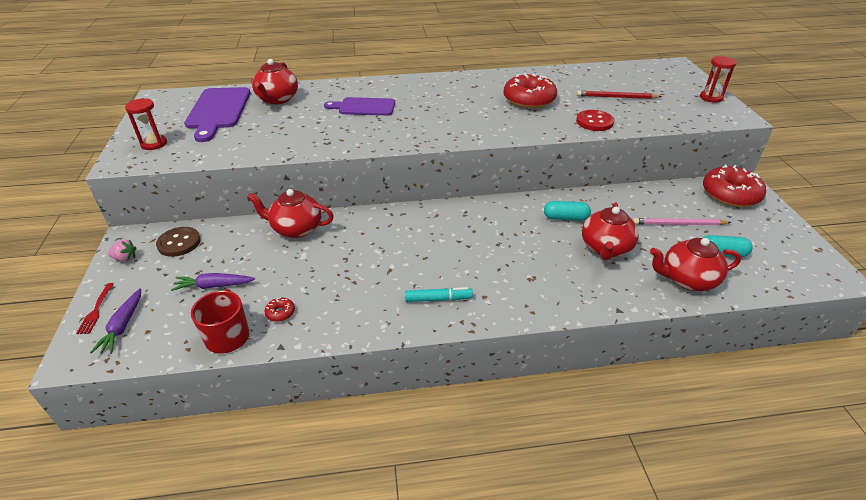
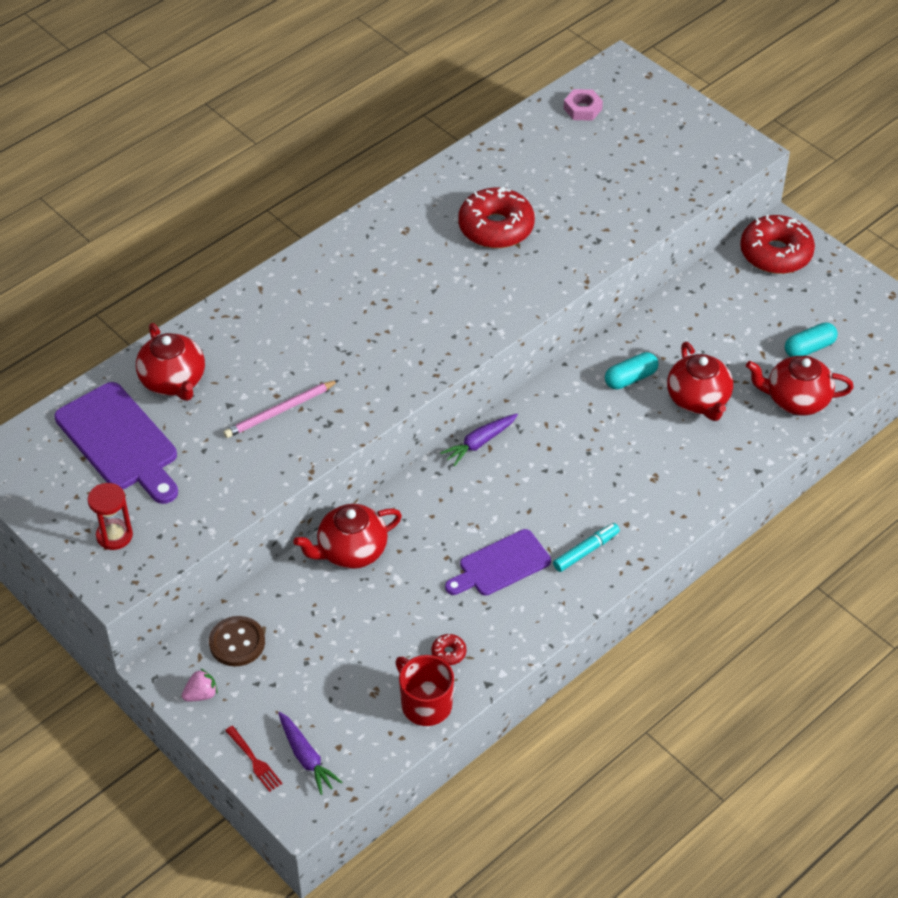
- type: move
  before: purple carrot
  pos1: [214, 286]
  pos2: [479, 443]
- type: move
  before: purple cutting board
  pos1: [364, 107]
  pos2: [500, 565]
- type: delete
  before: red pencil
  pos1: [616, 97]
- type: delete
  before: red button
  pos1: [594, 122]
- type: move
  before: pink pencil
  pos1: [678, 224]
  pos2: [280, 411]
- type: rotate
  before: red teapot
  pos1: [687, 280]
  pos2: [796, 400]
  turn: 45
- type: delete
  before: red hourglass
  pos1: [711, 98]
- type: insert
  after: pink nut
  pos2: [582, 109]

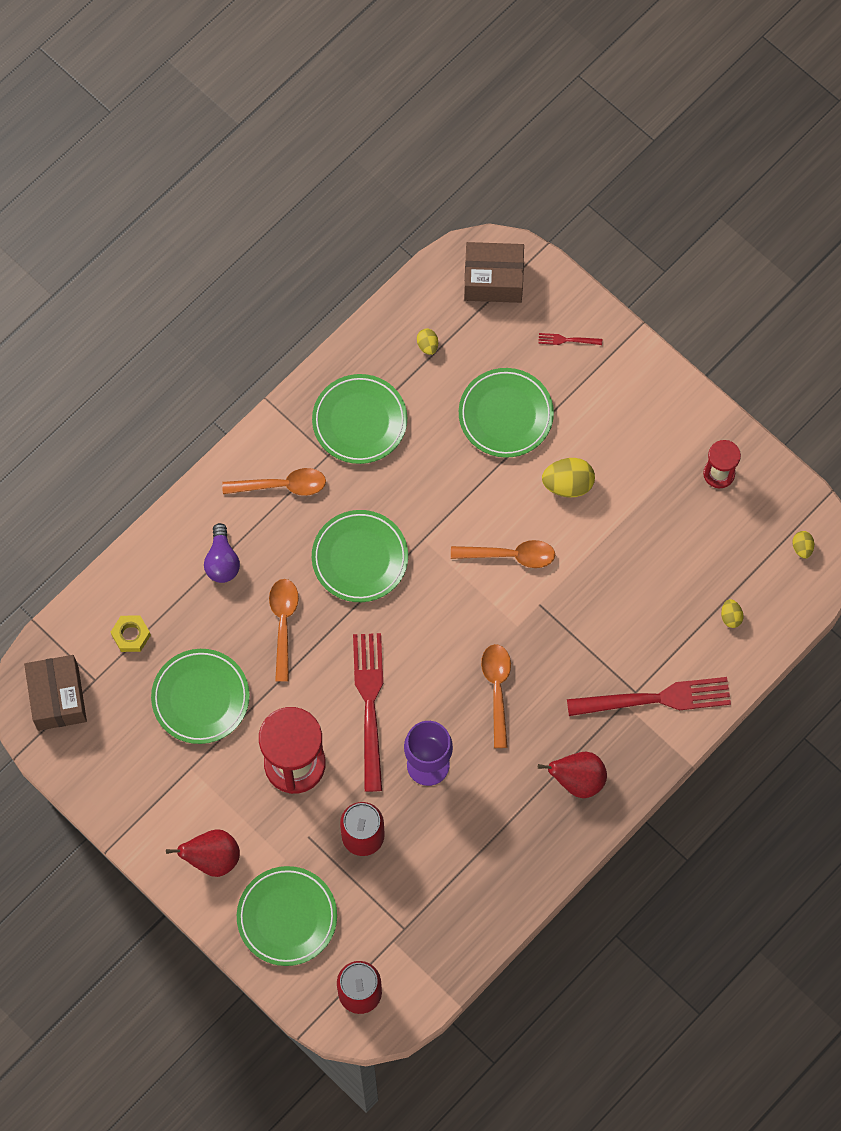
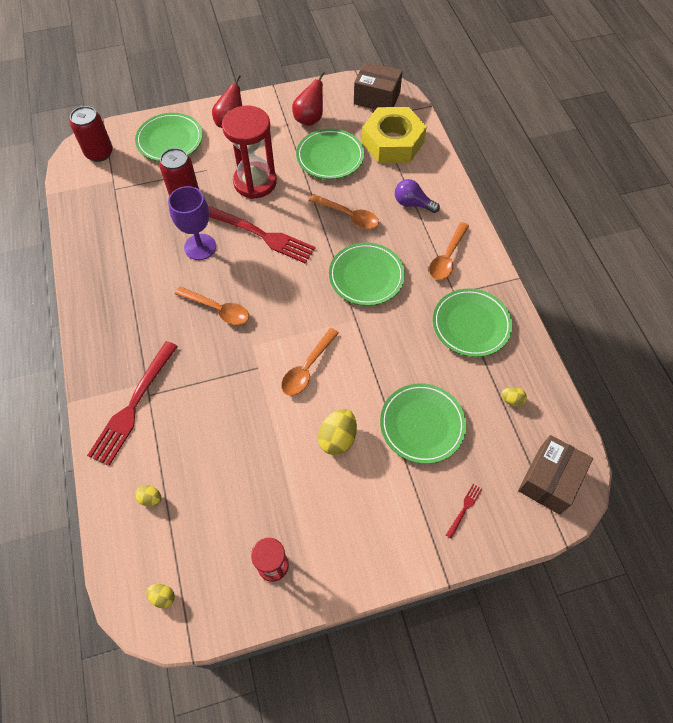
- type: resize
  before: yellow nut
  pos1: [131, 635]
  pos2: [393, 142]
  scale: 2.33
- type: move
  before: red pear
  pos1: [577, 779]
  pos2: [309, 119]

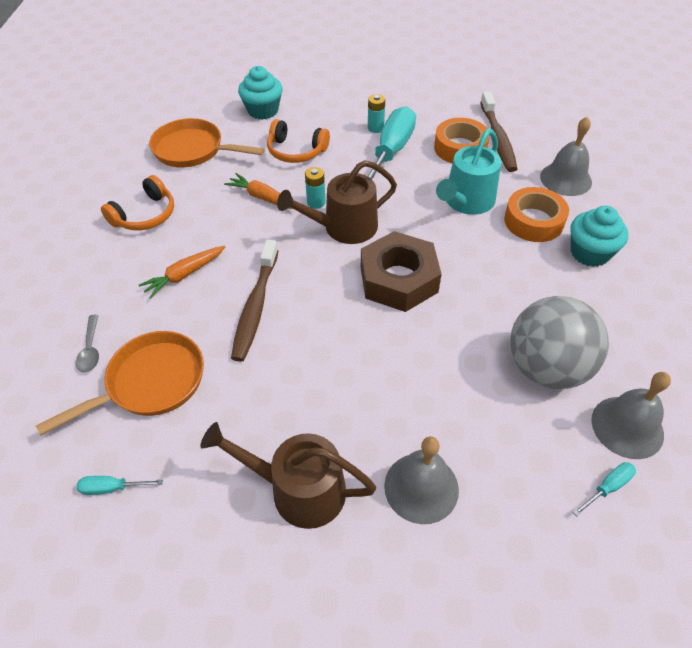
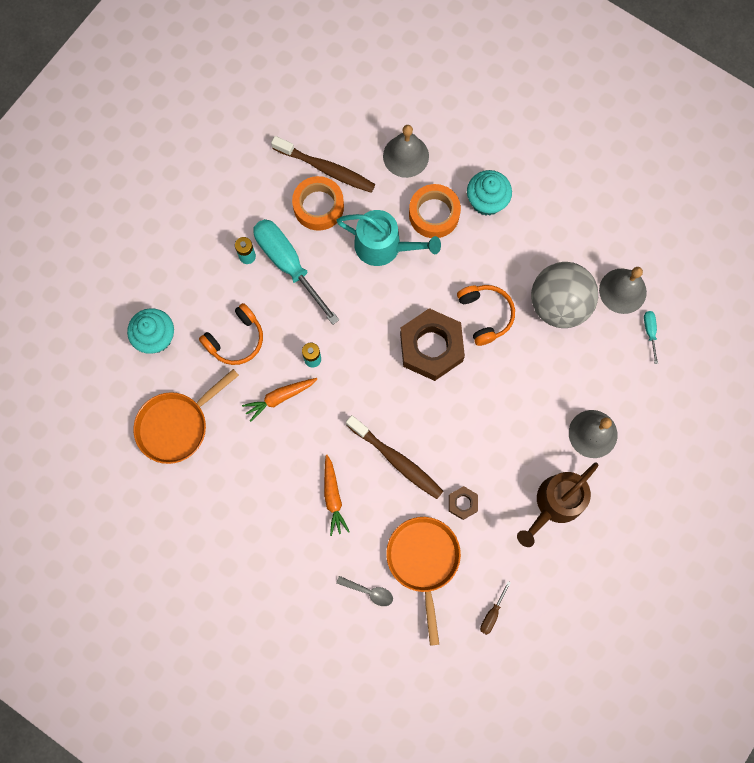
- type: recolor
  before: turquoise screwdriver
  after: brown screwdriver
  pos1: [112, 488]
  pos2: [492, 614]
- type: move
  before: orange headphones
  pos1: [145, 215]
  pos2: [485, 315]
- type: delete
  before: brown watering can
  pos1: [344, 227]
- type: rotate
  before: turquoise watering can
  pos1: [466, 201]
  pos2: [383, 246]
  turn: -45
- type: insert
  after: brown nut
  pos2: [462, 503]

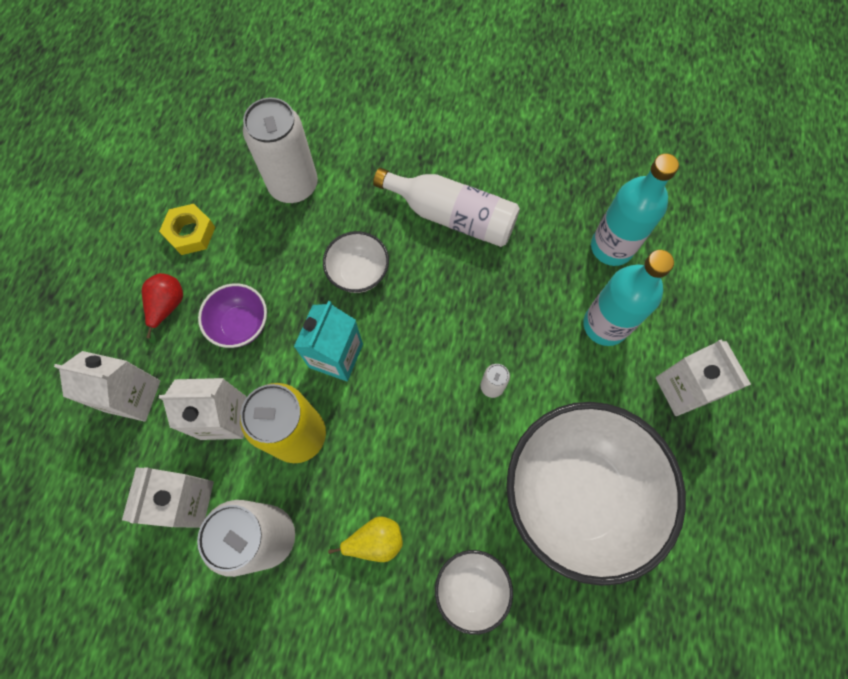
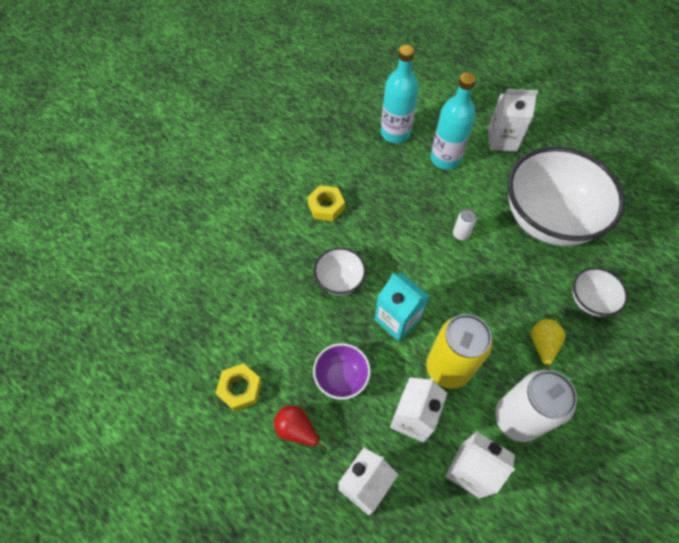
- type: delete
  before: white can
  pos1: [293, 185]
- type: replace
  before: white bottle
  after: yellow nut
  pos1: [452, 216]
  pos2: [326, 206]

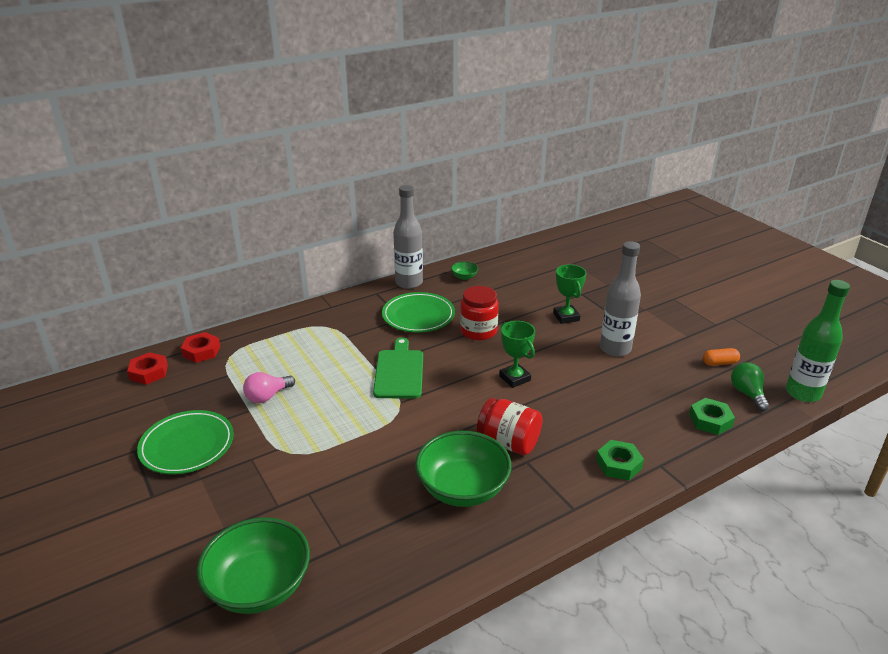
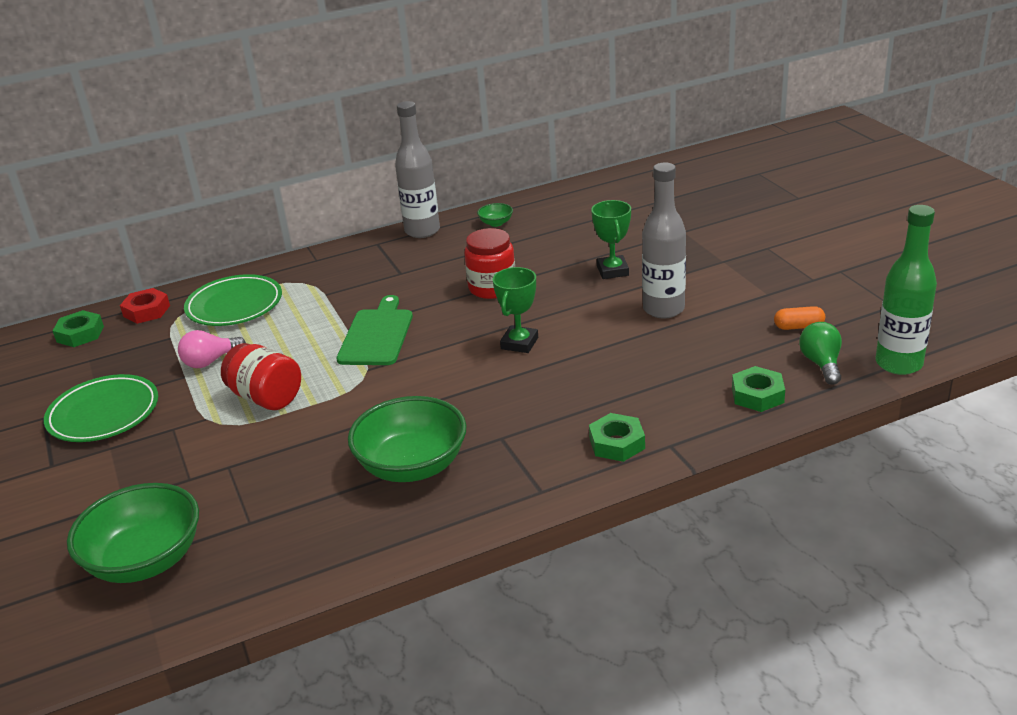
- type: recolor
  before: red nut
  after: green nut
  pos1: [149, 372]
  pos2: [80, 334]
- type: move
  before: green plate
  pos1: [418, 316]
  pos2: [234, 305]
- type: move
  before: red jar
  pos1: [508, 442]
  pos2: [266, 398]
- type: rotate
  before: green trophy
  pos1: [514, 378]
  pos2: [519, 343]
  turn: 45

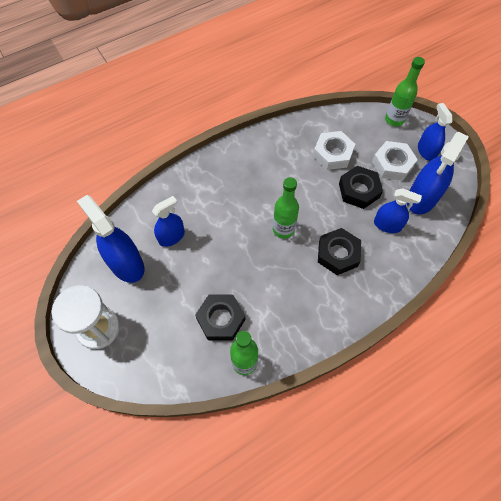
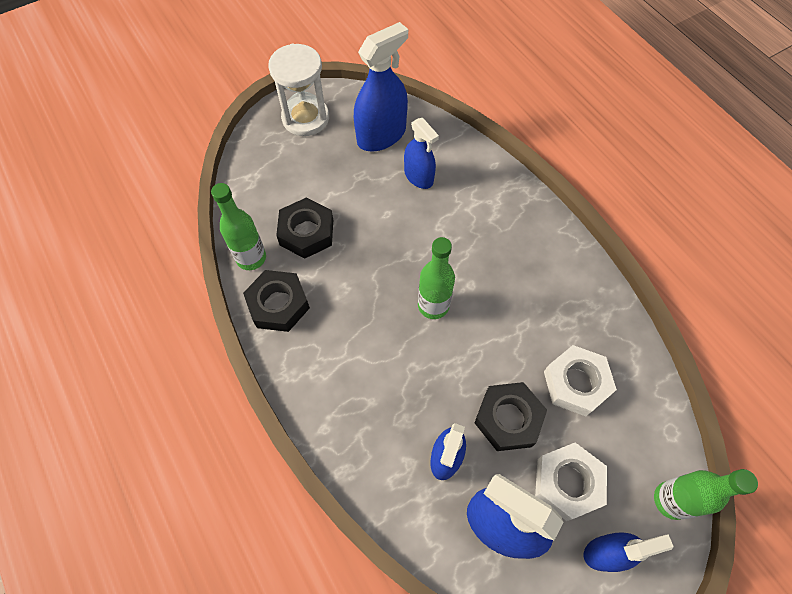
- type: move
  before: black nut
  pos1: [338, 254]
  pos2: [278, 304]

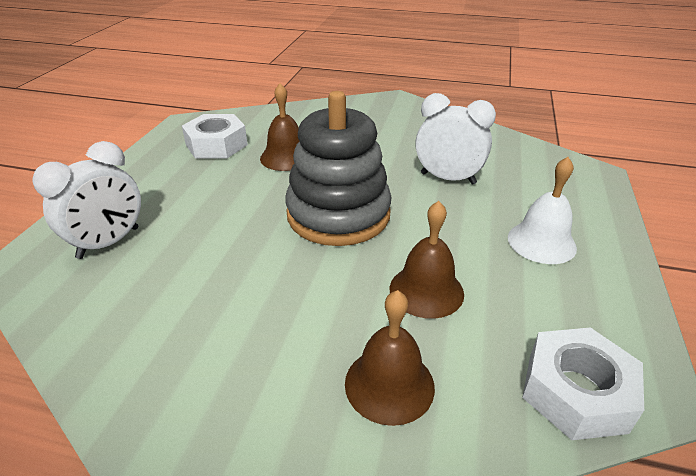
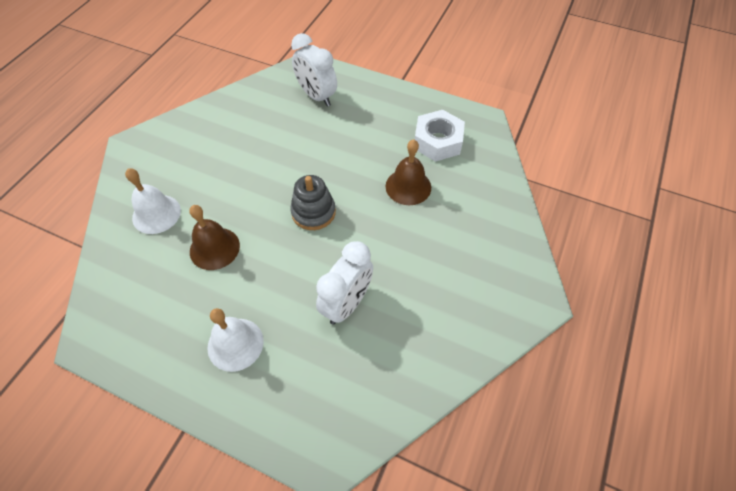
- type: resize
  before: grey stacking toy
  pos1: [338, 214]
  pos2: [313, 212]
  scale: 0.56
- type: recolor
  before: brown bell
  after: white bell
  pos1: [389, 384]
  pos2: [156, 214]
- type: delete
  before: white nut
  pos1: [576, 392]

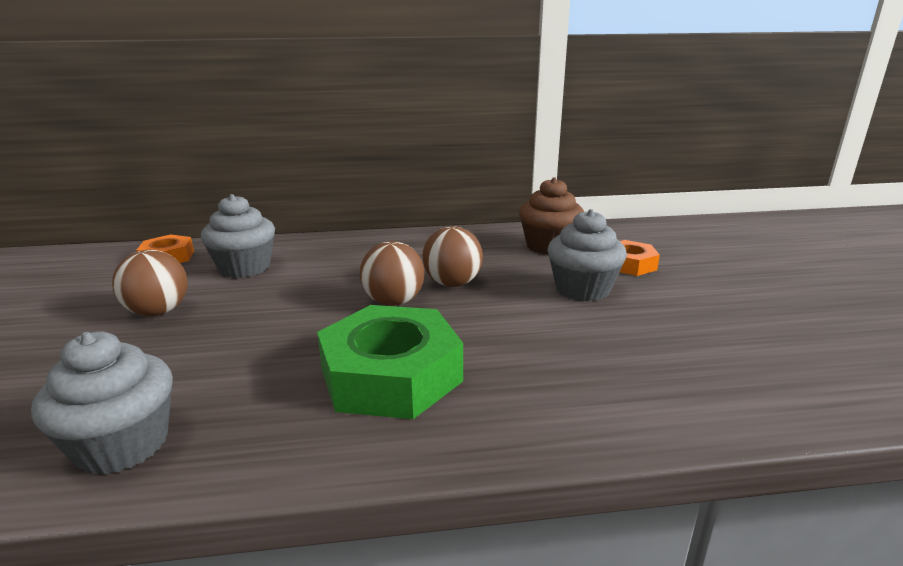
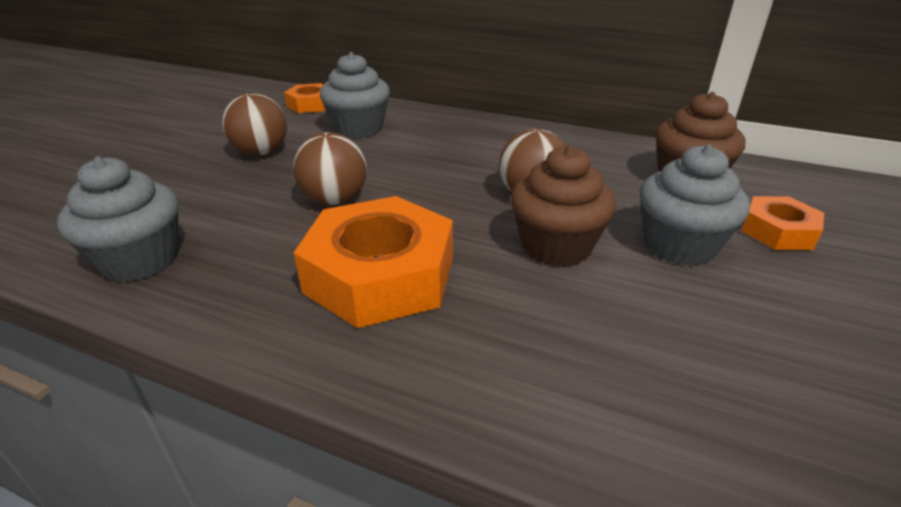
- type: recolor
  before: green nut
  after: orange nut
  pos1: [391, 375]
  pos2: [380, 275]
- type: move
  before: brown ball
  pos1: [393, 302]
  pos2: [335, 200]
- type: insert
  after: brown cupcake
  pos2: [556, 246]

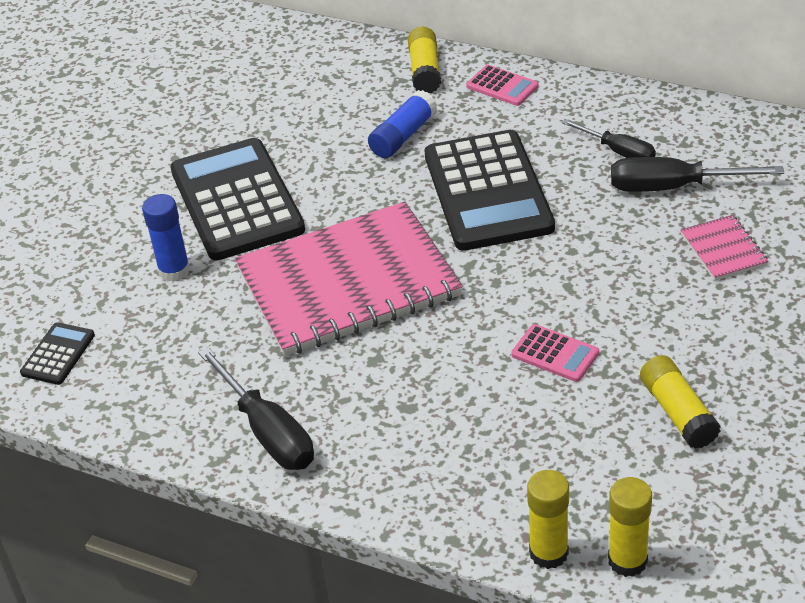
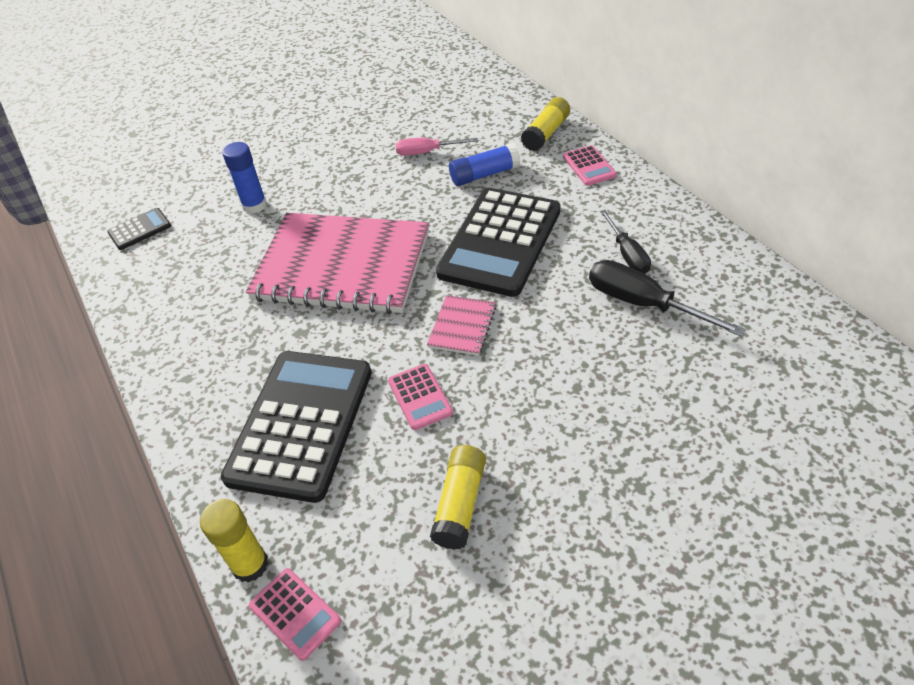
- type: move
  before: black calculator
  pos1: [237, 200]
  pos2: [301, 424]
- type: delete
  before: black screwdriver
  pos1: [268, 432]
- type: replace
  before: yellow glue stick
  after: pink calculator
  pos1: [627, 560]
  pos2: [295, 613]
- type: move
  before: pink notebook
  pos1: [723, 249]
  pos2: [462, 326]
- type: insert
  after: pink screwdriver
  pos2: [426, 152]

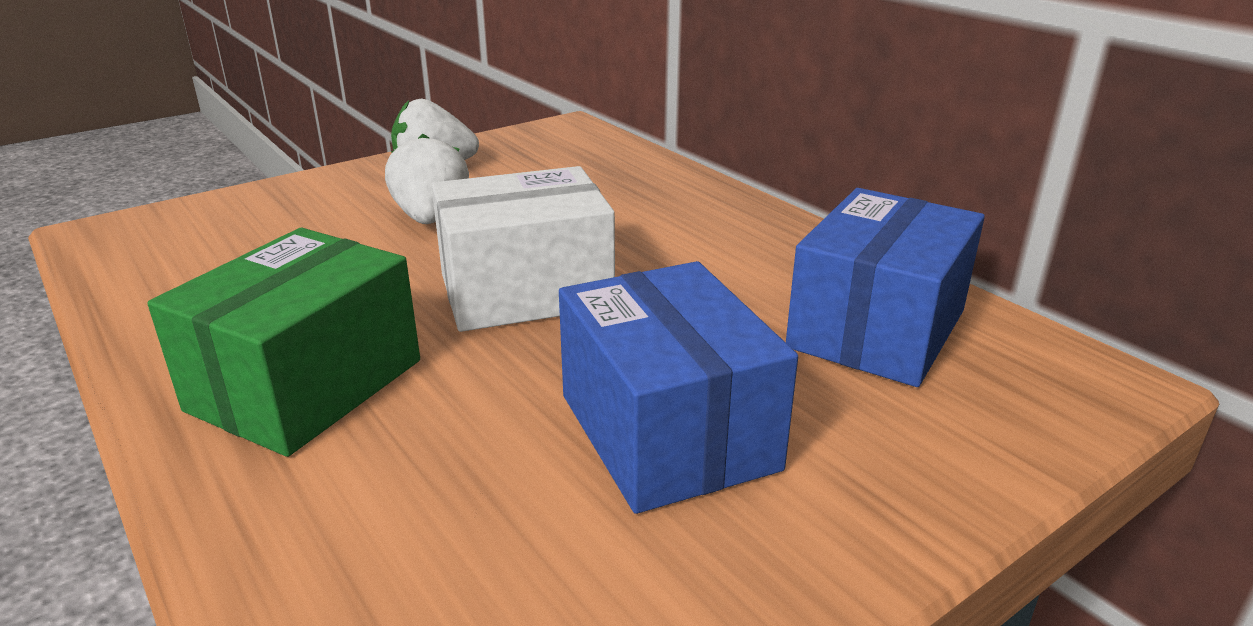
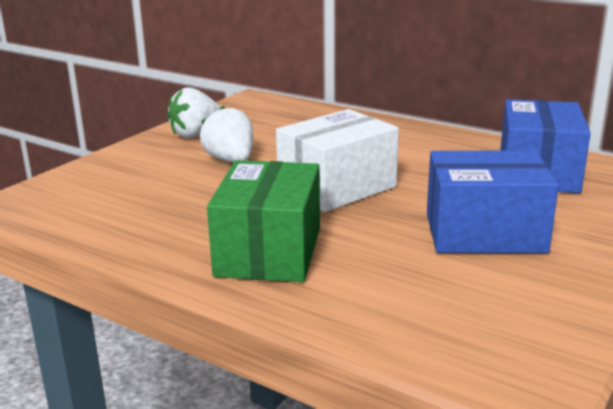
- type: rotate
  before: blue box
  pos1: [667, 431]
  pos2: [484, 233]
  turn: -45

